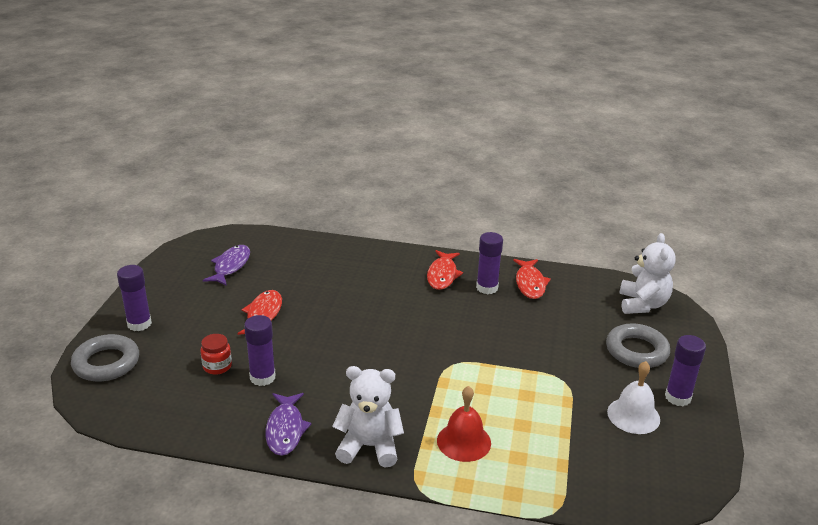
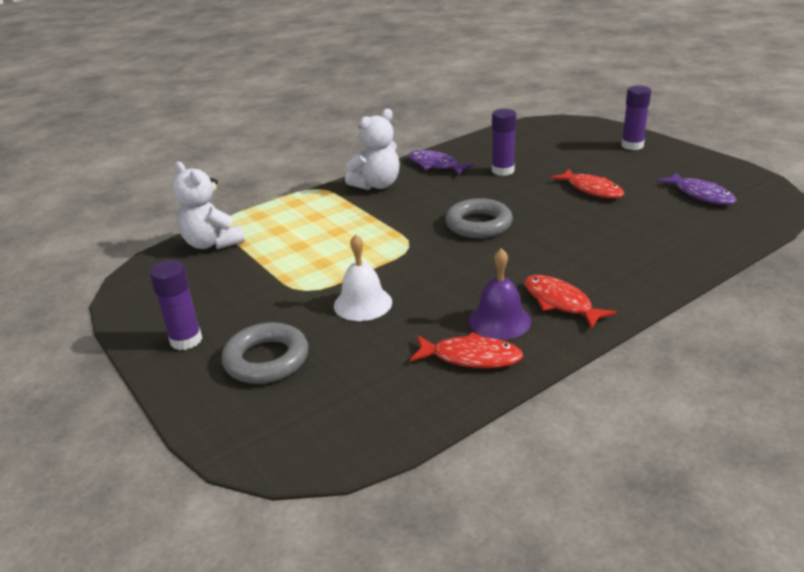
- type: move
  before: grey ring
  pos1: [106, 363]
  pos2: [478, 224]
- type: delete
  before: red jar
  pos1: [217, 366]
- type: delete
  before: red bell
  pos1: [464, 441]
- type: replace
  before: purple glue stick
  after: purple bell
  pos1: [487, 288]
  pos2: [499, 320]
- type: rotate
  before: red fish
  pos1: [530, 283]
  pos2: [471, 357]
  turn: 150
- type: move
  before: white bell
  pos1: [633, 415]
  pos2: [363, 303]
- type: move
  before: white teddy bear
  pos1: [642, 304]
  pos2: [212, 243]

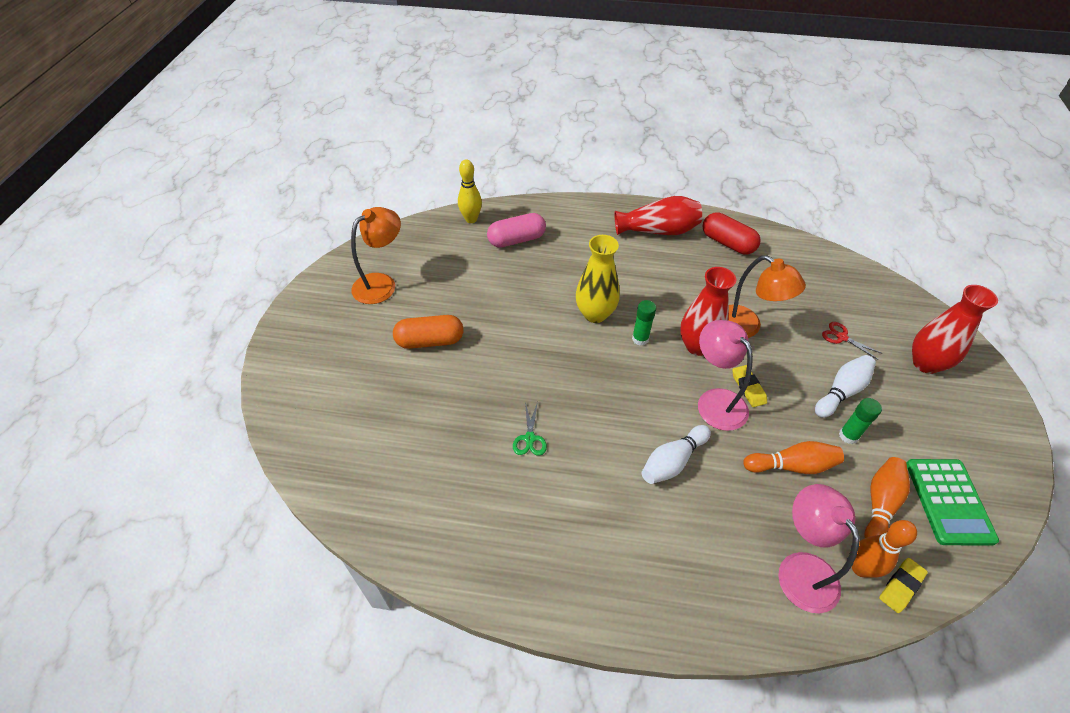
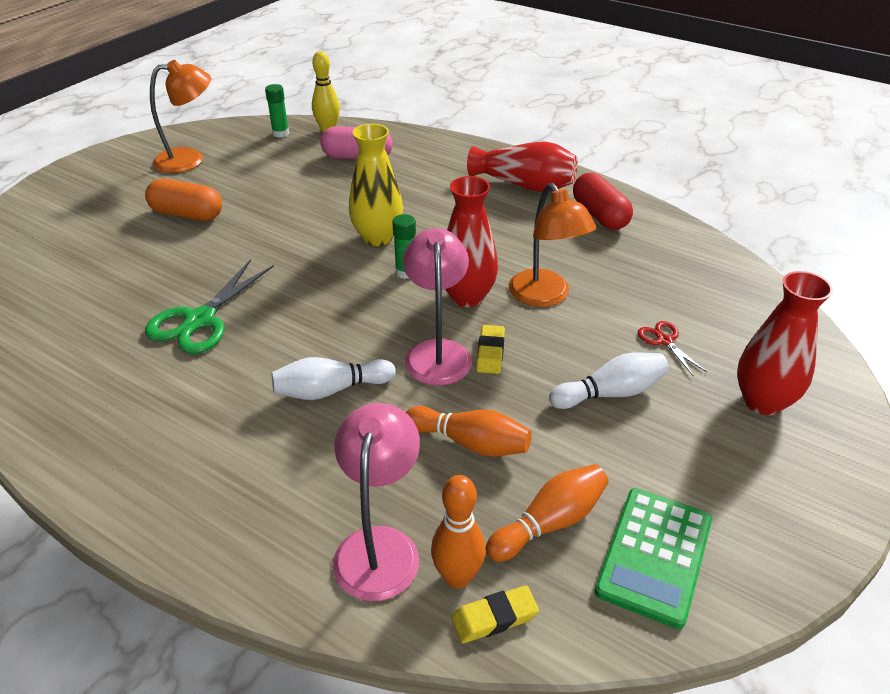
- type: resize
  before: green scissors
  pos1: [530, 438]
  pos2: [200, 320]
  scale: 1.95
- type: move
  before: green glue stick
  pos1: [848, 436]
  pos2: [280, 133]

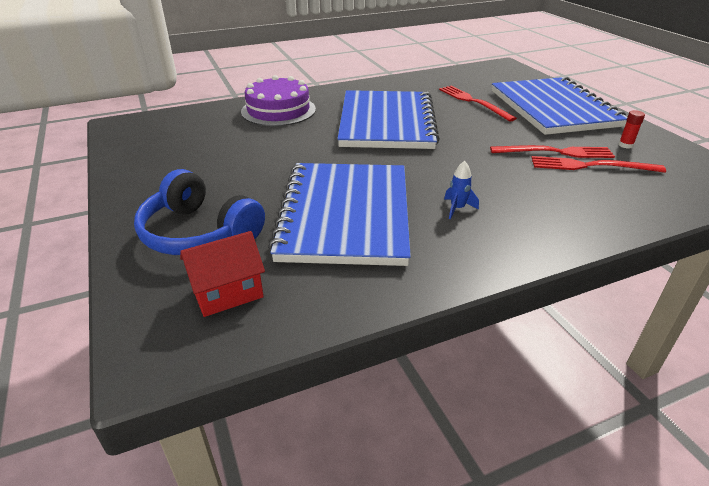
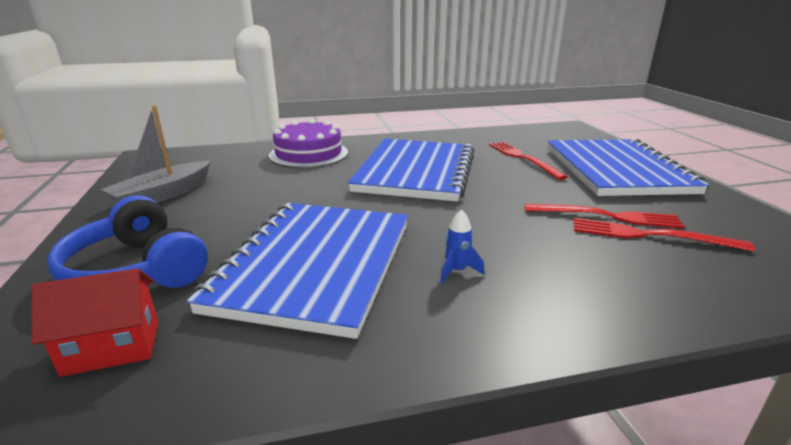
- type: delete
  before: red glue stick
  pos1: [625, 145]
- type: insert
  after: grey boat
  pos2: [163, 195]

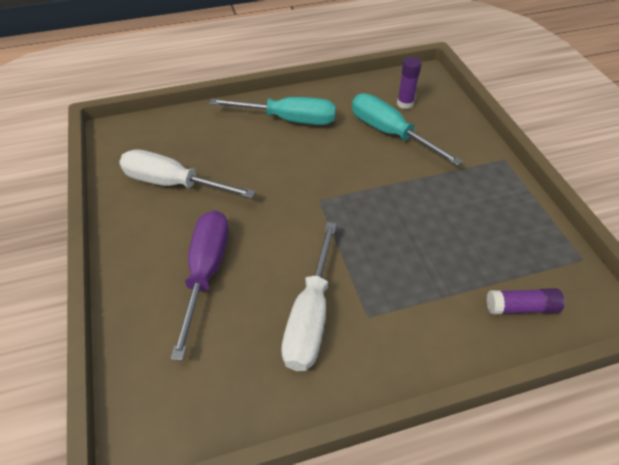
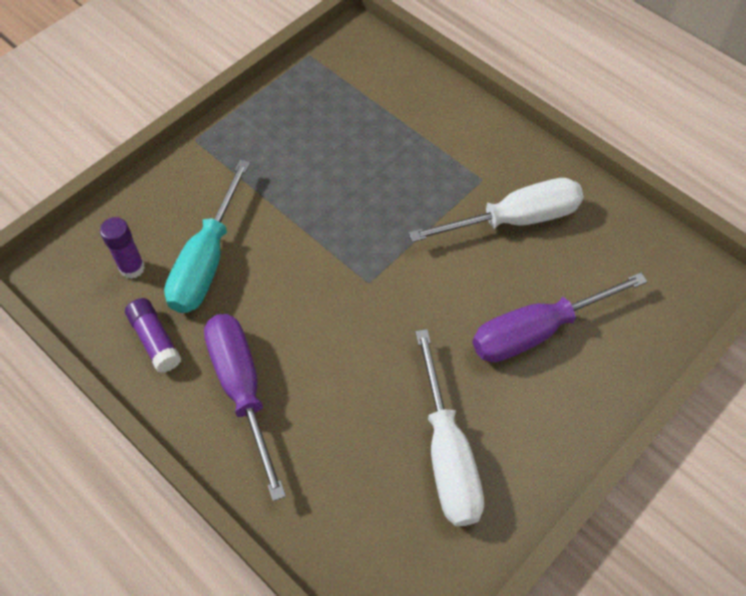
- type: recolor
  before: turquoise screwdriver
  after: purple screwdriver
  pos1: [289, 120]
  pos2: [242, 389]
- type: move
  before: purple glue stick
  pos1: [521, 307]
  pos2: [155, 340]

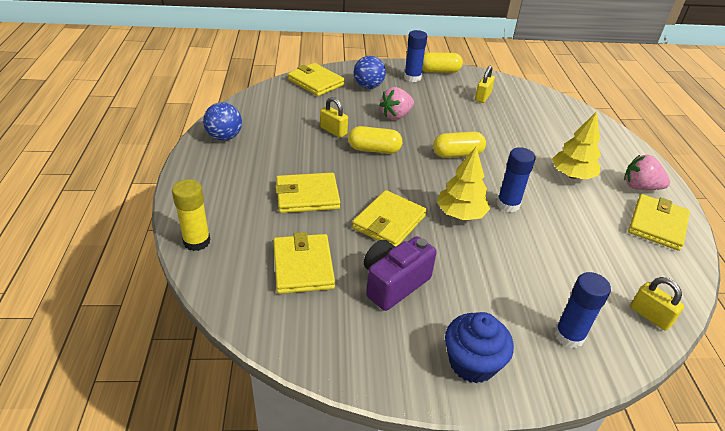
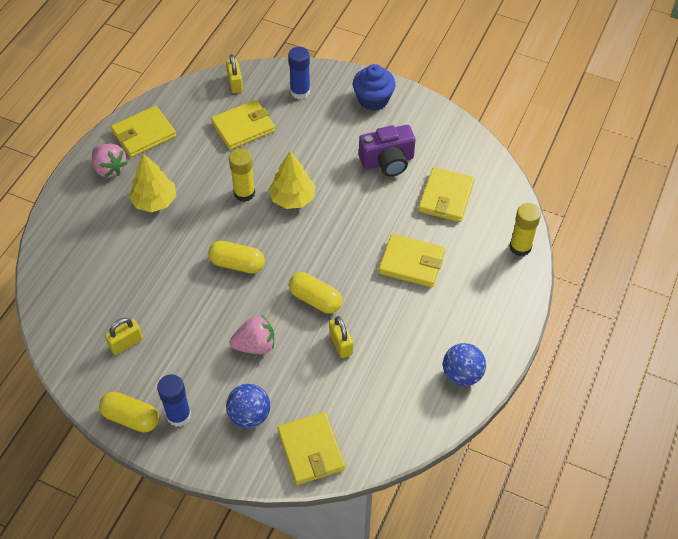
- type: move
  before: yellow wallet
  pos1: [389, 222]
  pos2: [243, 127]
- type: recolor
  before: blue glue stick
  after: yellow glue stick
  pos1: [508, 204]
  pos2: [244, 193]

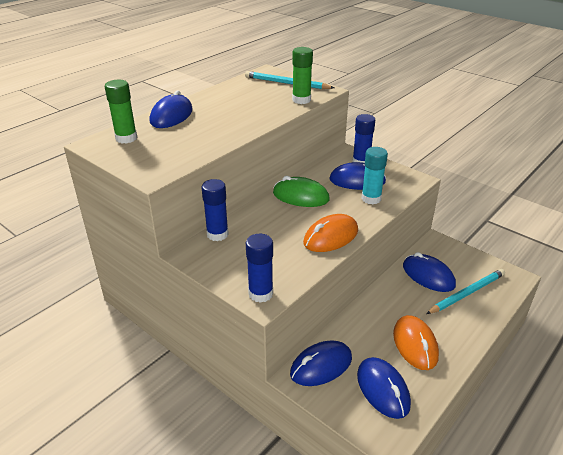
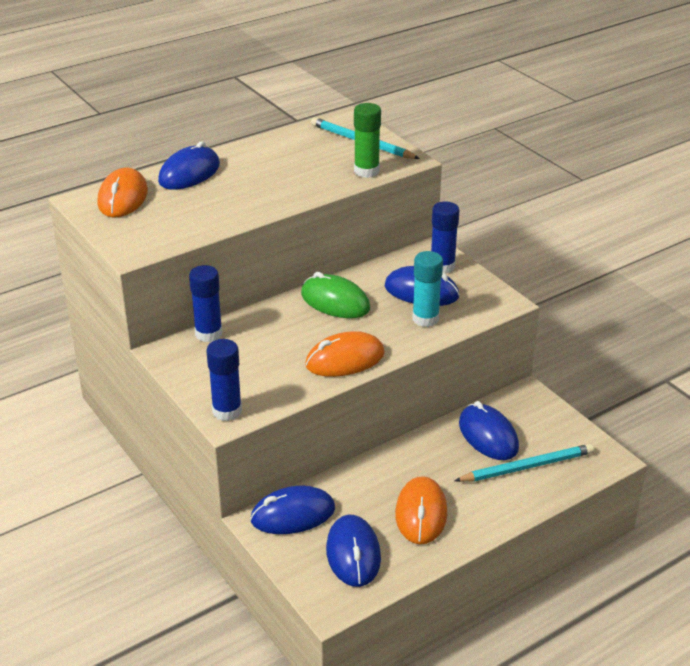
- type: replace
  before: green glue stick
  after: orange mouse
  pos1: [126, 138]
  pos2: [123, 198]

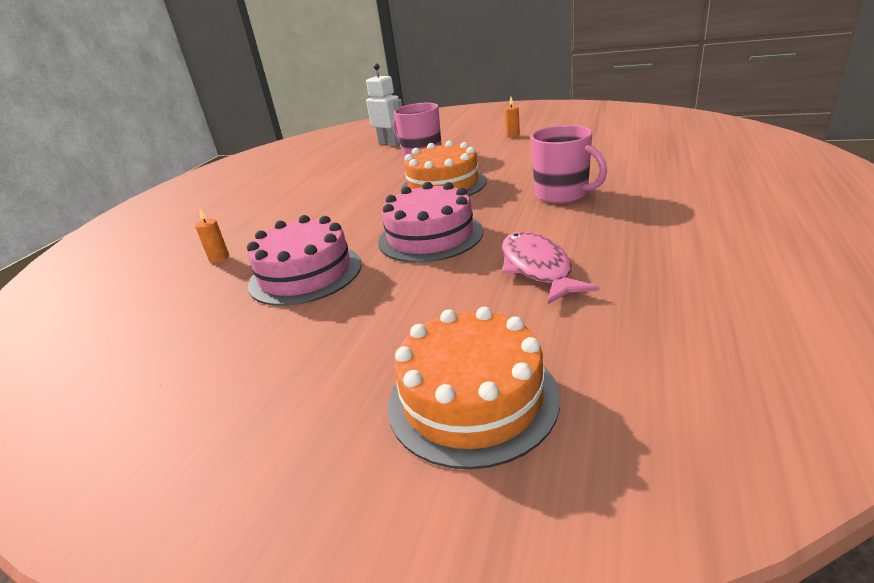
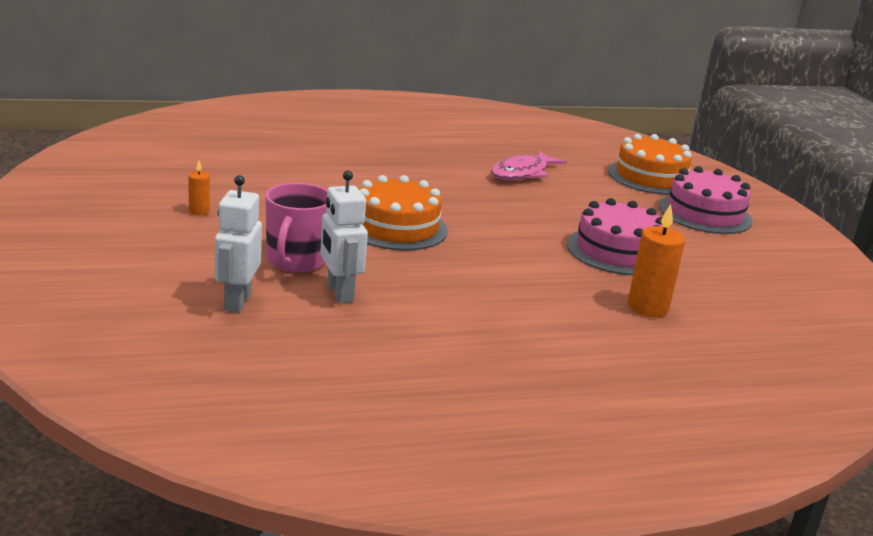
- type: resize
  before: orange candle
  pos1: [219, 258]
  pos2: [647, 307]
  scale: 1.86
- type: move
  before: pink cake
  pos1: [430, 236]
  pos2: [705, 214]
- type: delete
  before: pink mug
  pos1: [562, 194]
- type: insert
  after: white robot
  pos2: [339, 293]

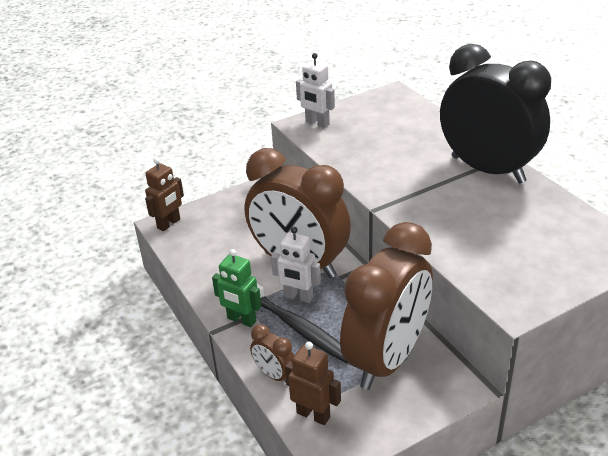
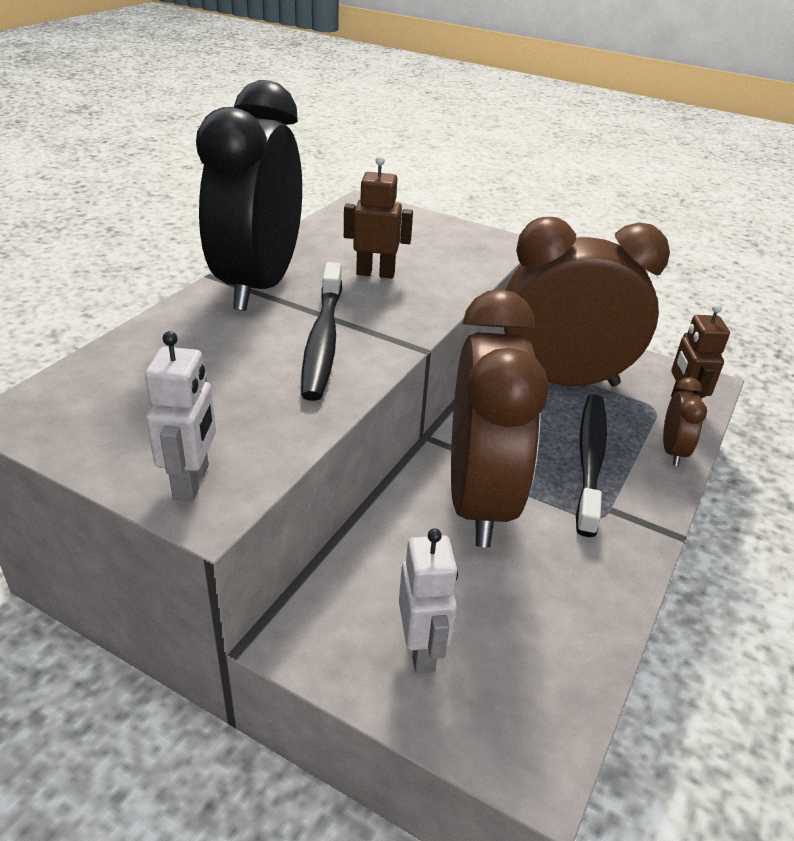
- type: move
  before: brown robot
  pos1: [169, 224]
  pos2: [375, 273]
- type: delete
  before: green robot
  pos1: [241, 320]
- type: move
  before: white robot
  pos1: [298, 297]
  pos2: [421, 650]
- type: insert
  after: black toothbrush
  pos2: [323, 340]

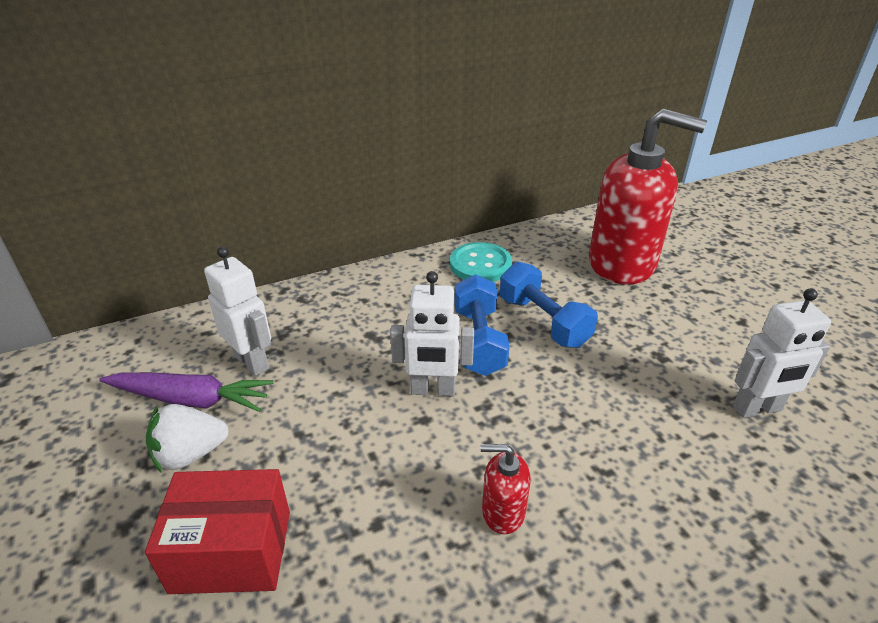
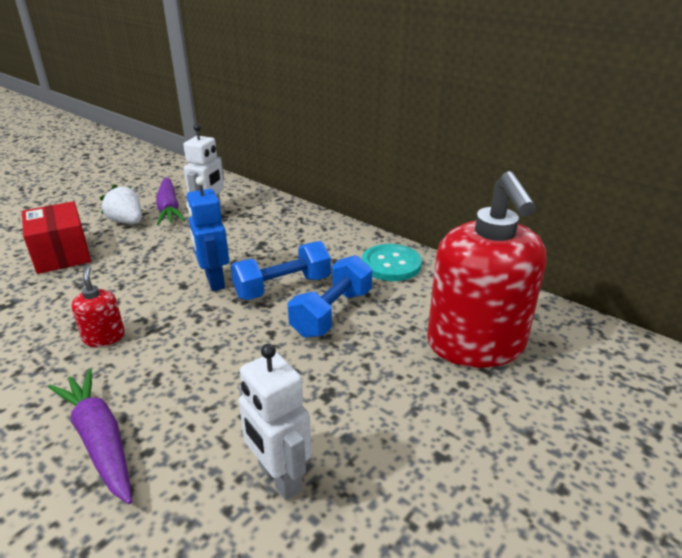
- type: recolor
  before: white robot
  after: blue robot
  pos1: [433, 390]
  pos2: [214, 281]
- type: insert
  after: purple carrot
  pos2: [99, 440]

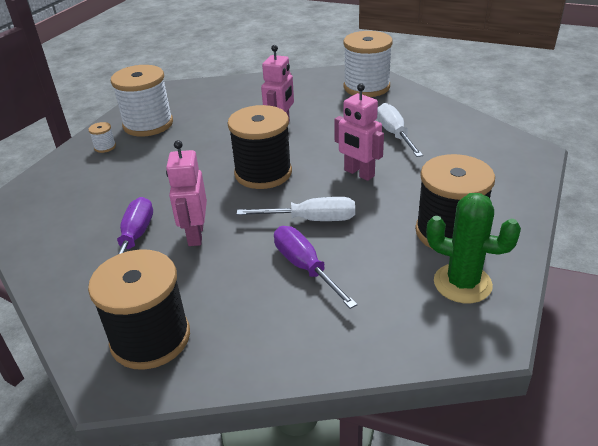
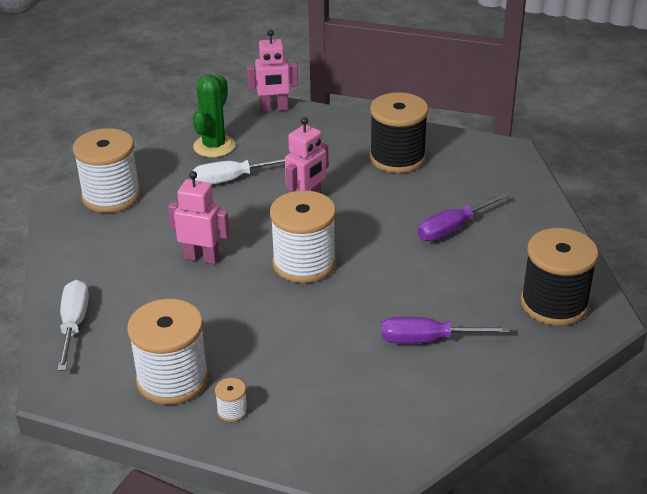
- type: move
  before: pink robot
  pos1: [195, 235]
  pos2: [274, 108]
- type: recolor
  before: black spool
  after: white spool
  pos1: [263, 173]
  pos2: [304, 263]
- type: move
  before: white screwdriver
  pos1: [312, 220]
  pos2: [74, 324]
- type: move
  before: green cactus
  pos1: [462, 283]
  pos2: [214, 146]

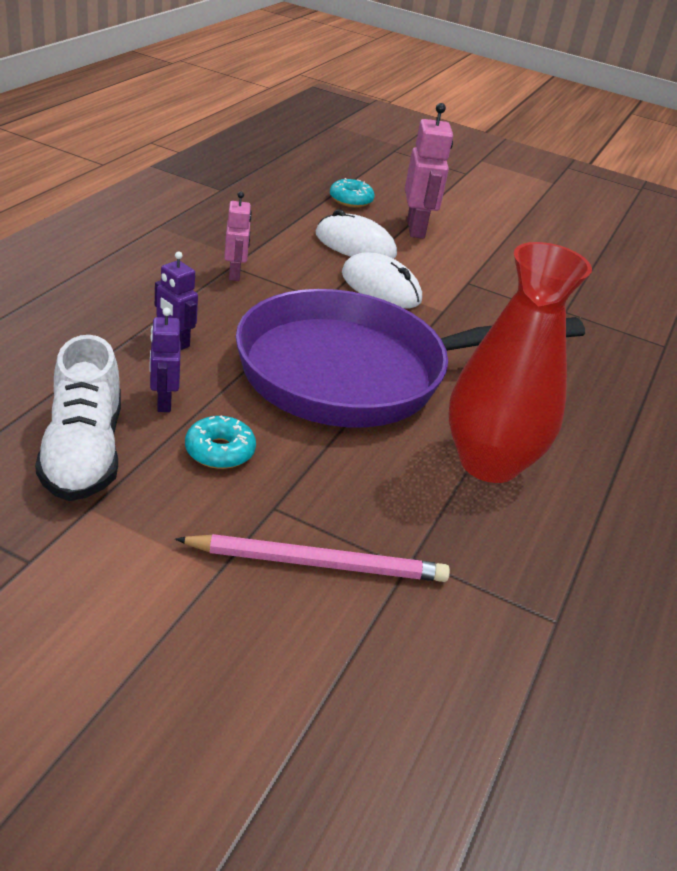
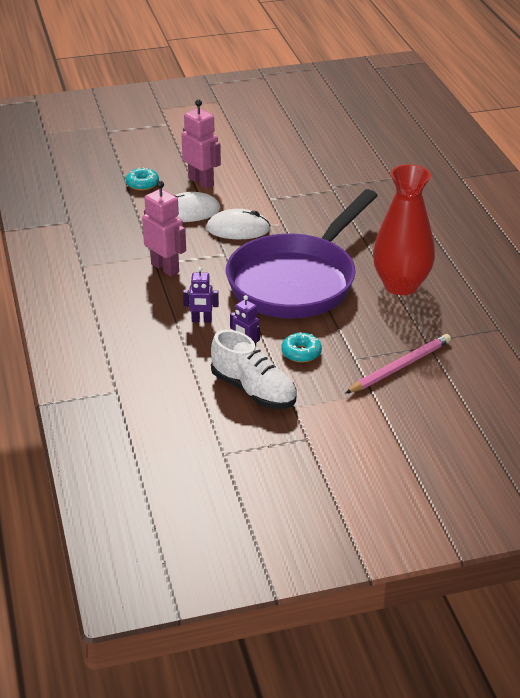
- type: resize
  before: pink robot
  pos1: [235, 274]
  pos2: [165, 268]
  scale: 1.65

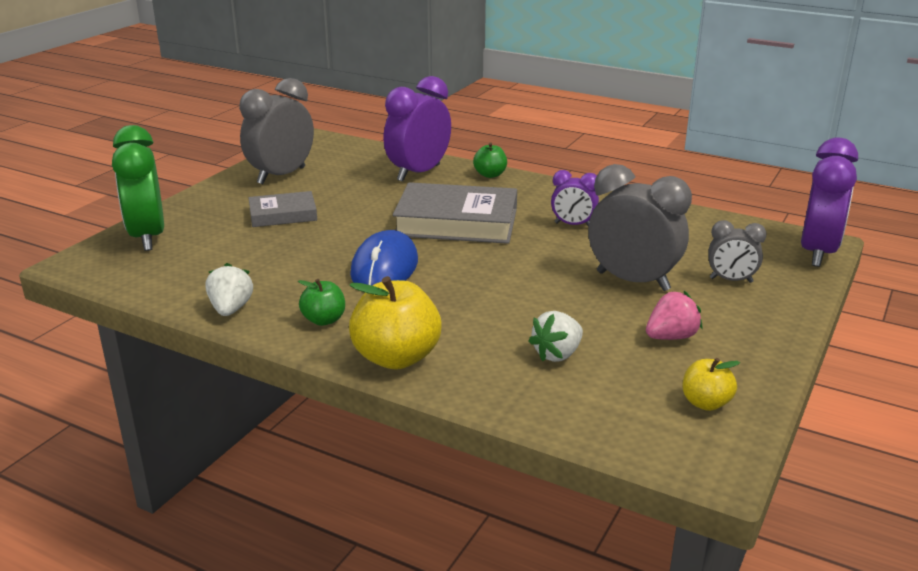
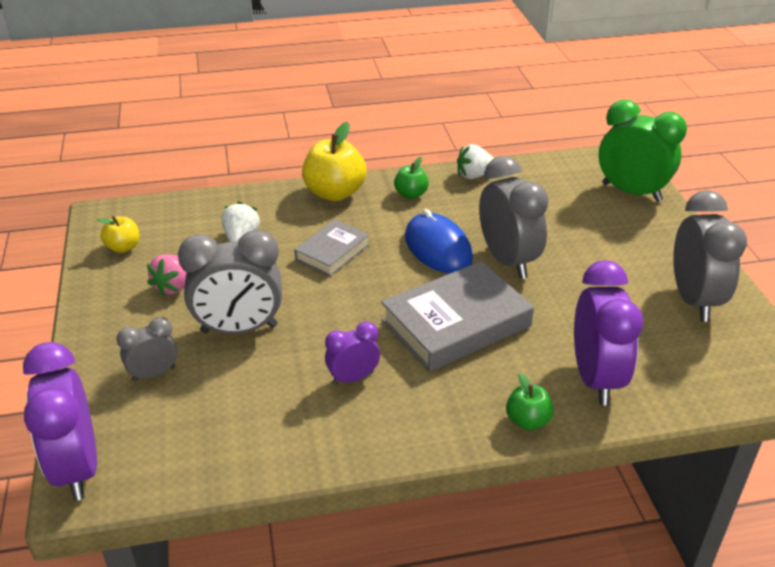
- type: rotate
  before: white strawberry
  pos1: [231, 309]
  pos2: [474, 175]
  turn: 120
- type: move
  before: grey book
  pos1: [283, 215]
  pos2: [332, 252]
- type: insert
  after: grey clock
  pos2: [507, 260]

